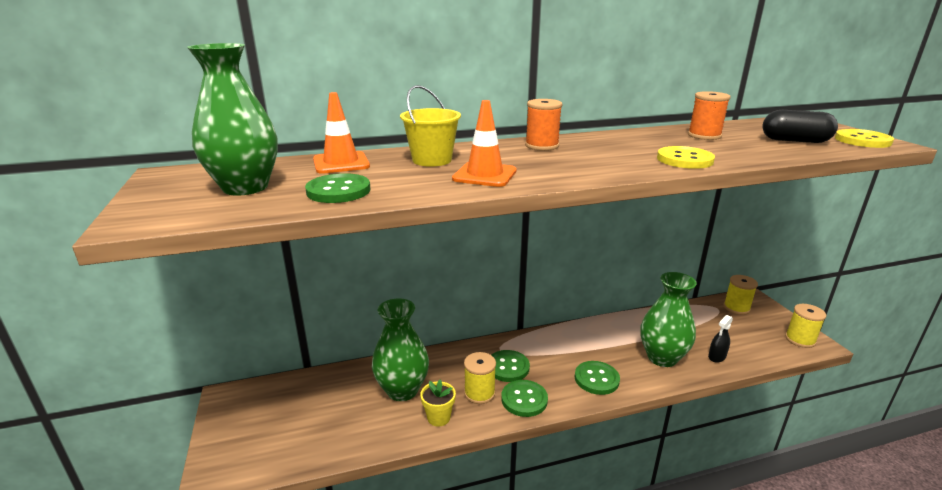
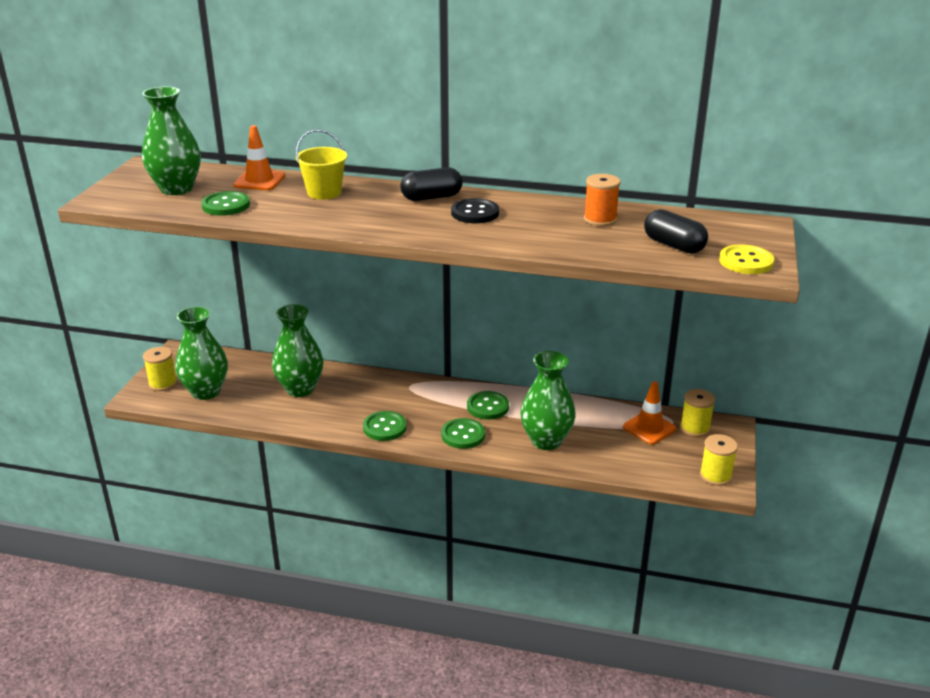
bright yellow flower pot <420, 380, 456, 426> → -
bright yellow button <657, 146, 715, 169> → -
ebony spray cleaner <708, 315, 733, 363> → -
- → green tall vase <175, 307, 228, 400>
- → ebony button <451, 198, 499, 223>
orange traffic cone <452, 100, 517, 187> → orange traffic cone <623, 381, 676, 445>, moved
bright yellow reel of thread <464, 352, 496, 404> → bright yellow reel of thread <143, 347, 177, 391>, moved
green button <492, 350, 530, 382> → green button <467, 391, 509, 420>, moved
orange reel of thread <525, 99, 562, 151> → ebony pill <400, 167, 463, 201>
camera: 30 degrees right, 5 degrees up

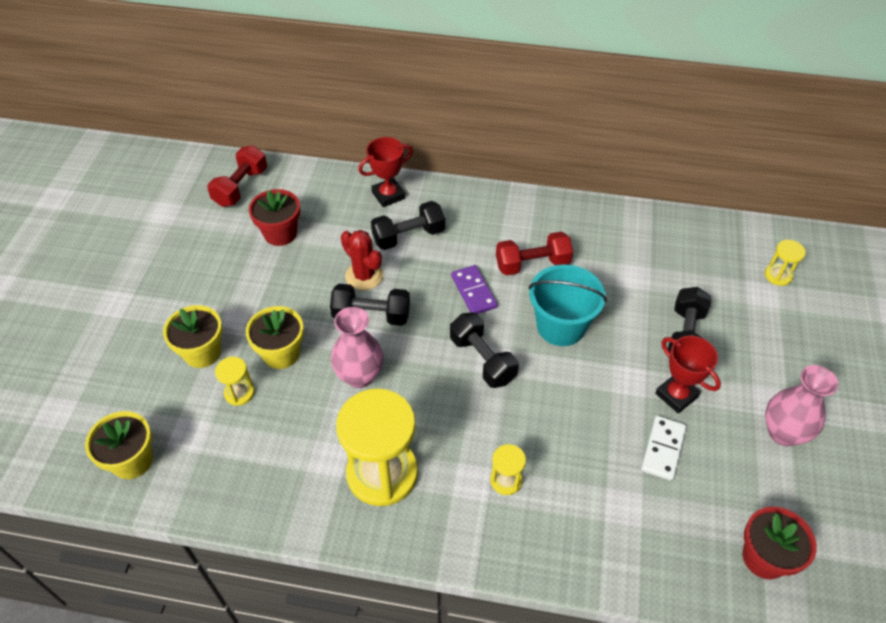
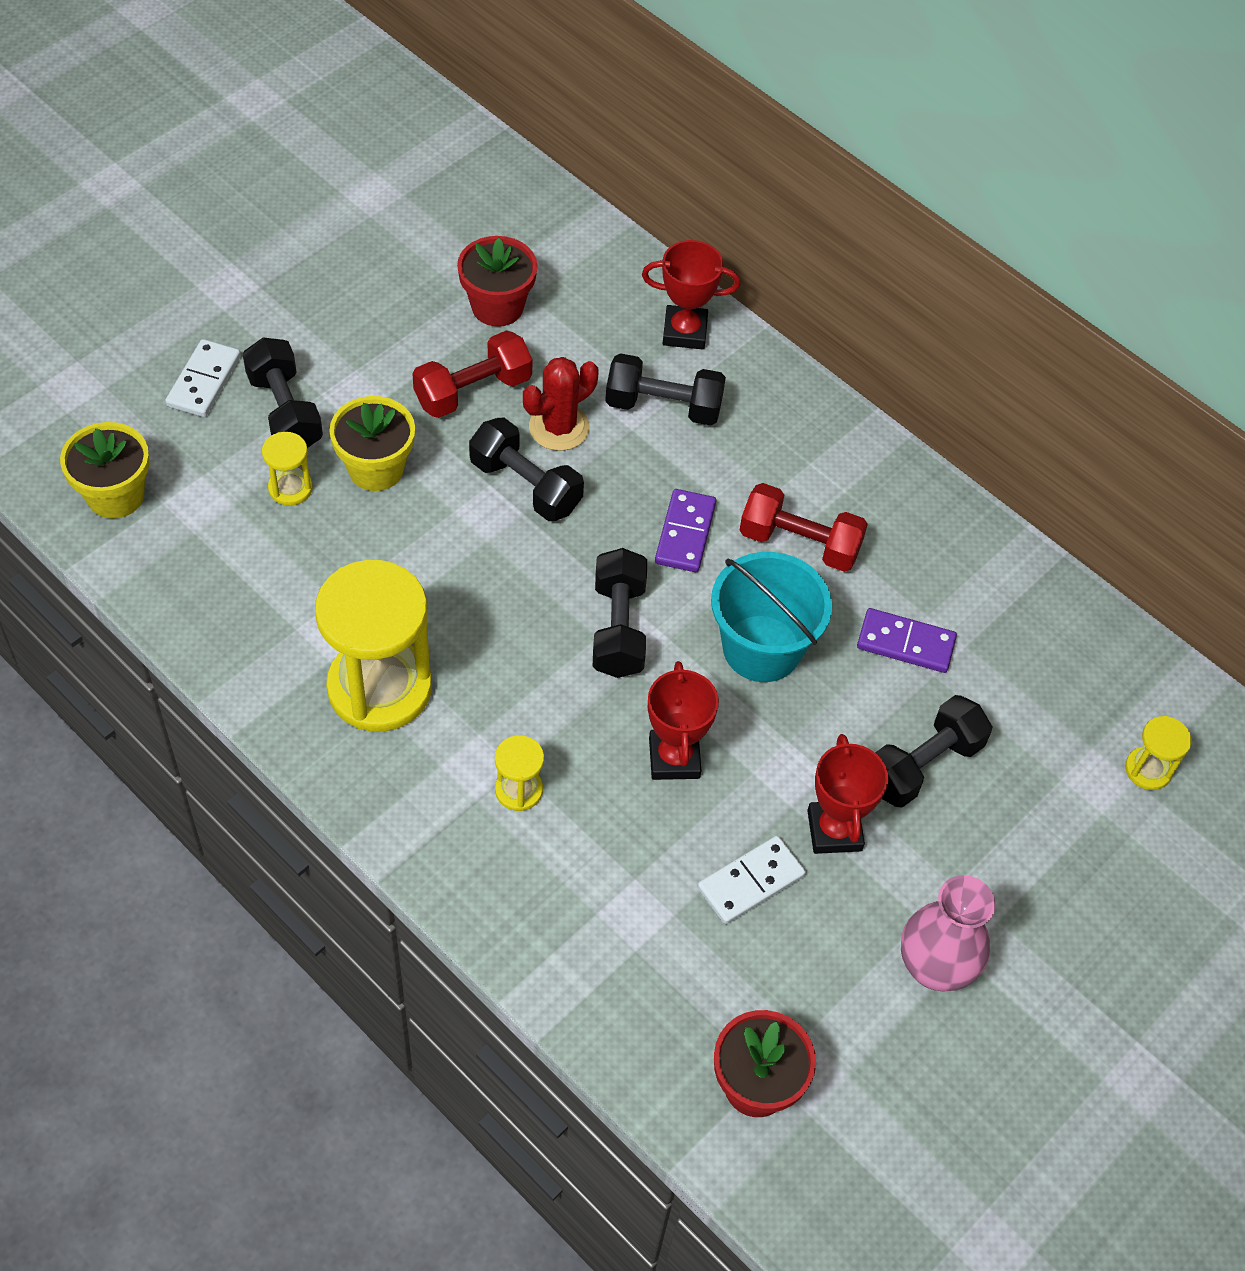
rose-pink tall vase <331, 307, 383, 388> → -
- → snow-white domino piece <165, 339, 241, 417>
- → scarlet trophy <648, 661, 719, 780>
- → violet domino piece <857, 608, 957, 673>
scarlet dumbbell <207, 145, 267, 207> → scarlet dumbbell <412, 330, 532, 418>, moved
bright yellow flower pot <163, 305, 222, 368> → ebony dumbbell <243, 337, 323, 448>
scarlet cactus <341, 230, 383, 290> → scarlet cactus <523, 357, 599, 451>, 60 degrees clockwise
camera: 30 degrees right, 5 degrees up

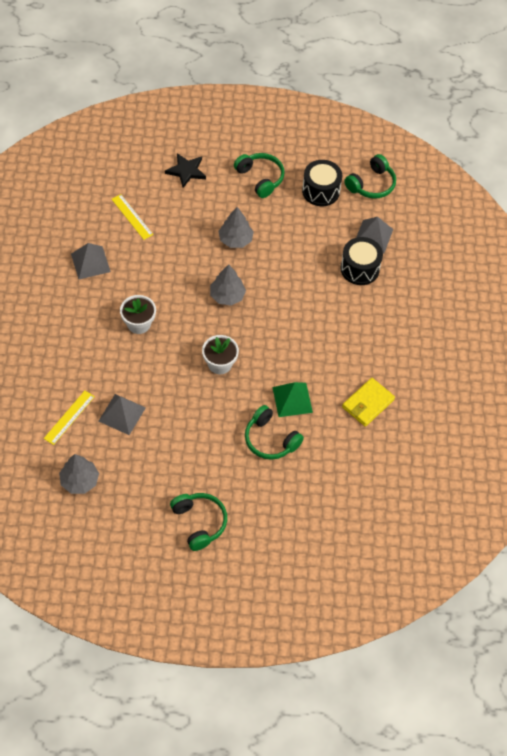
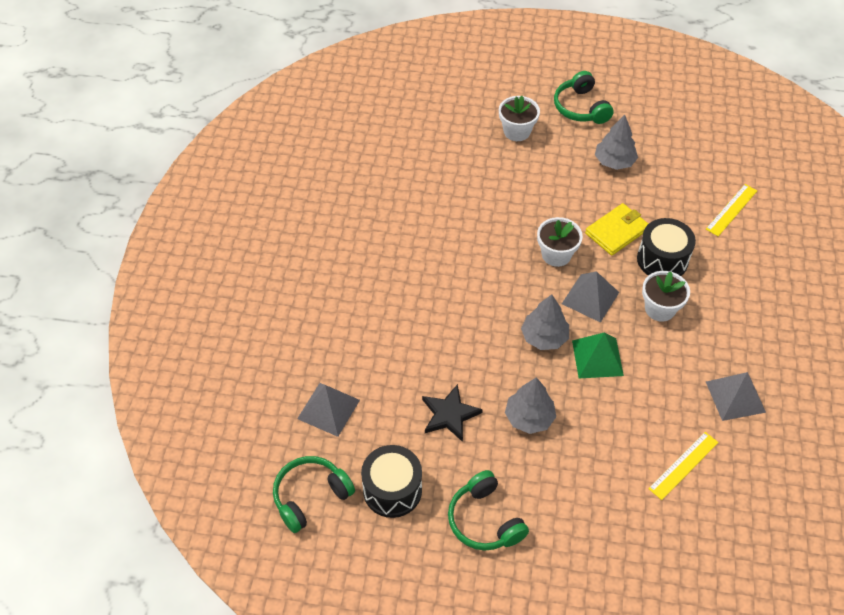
green over-ear headphones <245, 405, 304, 460> → -
- → snow-white flower pot <499, 96, 540, 141>
grey fir tree <59, 454, 99, 494> → grey fir tree <595, 115, 638, 170>, moved
grey solid pyramid <99, 394, 146, 435> → grey solid pyramid <562, 271, 619, 323>, moved
ebony star <165, 153, 206, 188> → ebony star <422, 384, 483, 442>, moved
green solid pyramid <272, 382, 313, 417> → green solid pyramid <572, 333, 624, 378>, moved
ebony snare drum <340, 237, 383, 285> → ebony snare drum <637, 218, 696, 276>, moved
bright yellow card wallet <342, 378, 395, 427> → bright yellow card wallet <585, 203, 648, 256>, moved
bright yellow ruler <111, 194, 153, 240> → bright yellow ruler <648, 432, 719, 500>, 75 degrees clockwise
camera: 170 degrees left, 5 degrees down

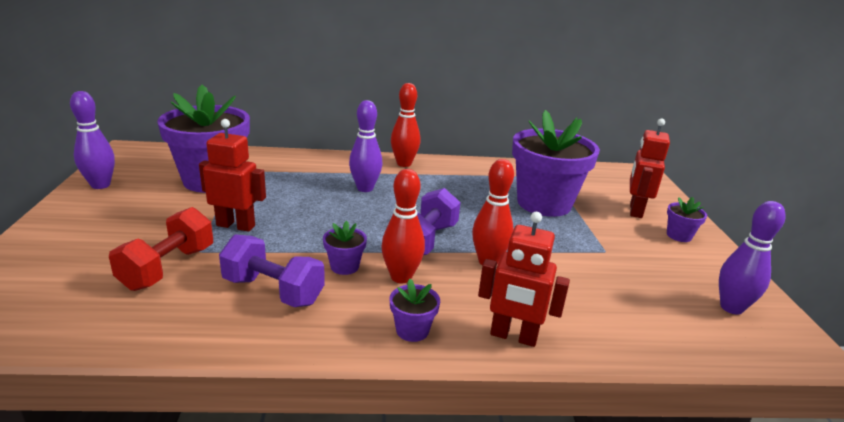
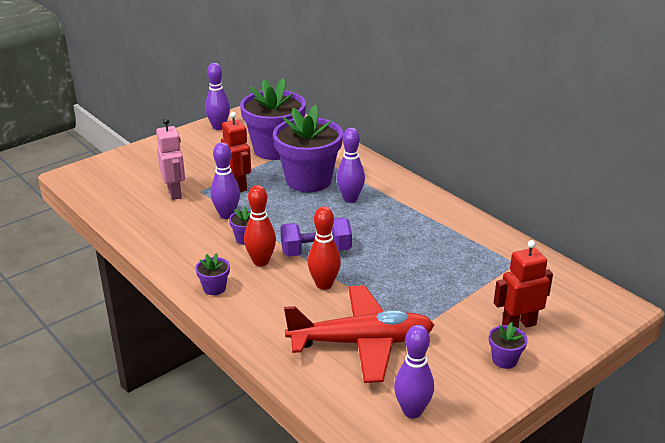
violet dumbbell <219, 234, 325, 307> → -
scarlet skittle <391, 83, 420, 167> → -
scarlet toy robot <478, 212, 570, 347> → -
- → violet skittle <210, 142, 240, 219>
- → scarlet plane <284, 285, 434, 383>
violet flower pot <512, 110, 600, 217> → violet flower pot <273, 105, 343, 192>, moved
scarlet dumbbell <109, 207, 213, 291> → rose-pink toy robot <156, 118, 185, 200>
camera: 55 degrees right, 5 degrees up

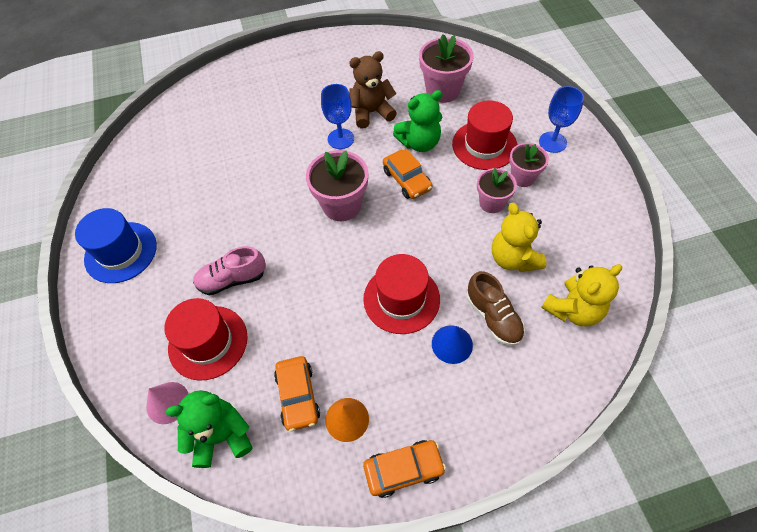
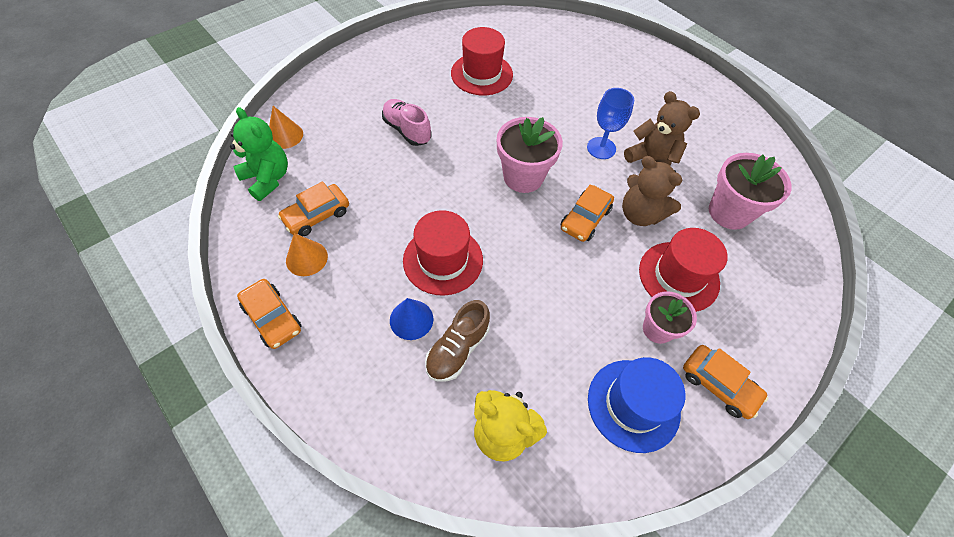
rose-pink flower pot <477, 168, 517, 213> → -
bright yellow teddy <492, 202, 546, 272> → -
royal blue chalice <539, 86, 584, 153> → -
- → orange automobile <683, 345, 768, 419>
royal blue tall hat <75, 208, 157, 283> → royal blue tall hat <588, 357, 685, 453>, moved
scarlet tall hat <164, 298, 248, 380> → scarlet tall hat <451, 27, 513, 95>, moved
rose-pink solid cone <146, 382, 188, 424> → orange solid cone <269, 106, 303, 149>
green teddy <393, 90, 443, 152> → russet teddy <622, 156, 683, 226>
camera: 60 degrees right, 0 degrees up

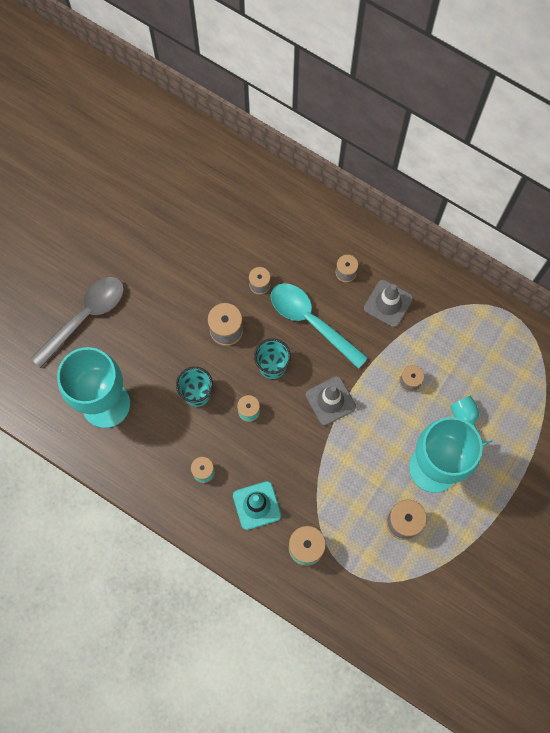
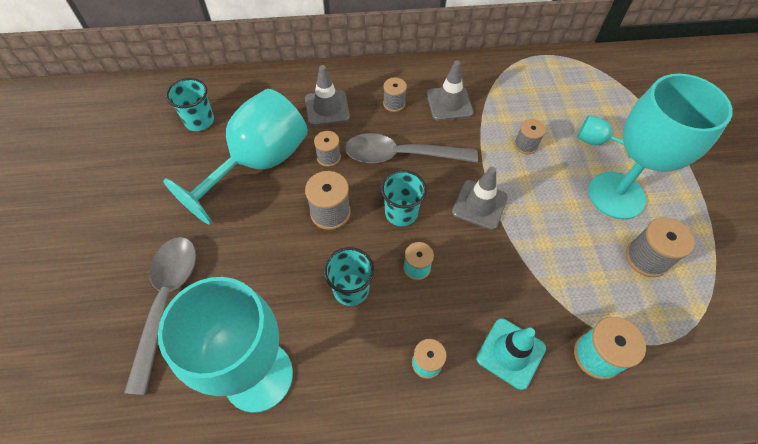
- → turquoise chalice <163, 89, 308, 225>
- → turquoise cup <166, 78, 214, 131>
- → grey traffic cone <305, 65, 350, 126>
turquoise spoon <271, 283, 368, 369> → grey spoon <345, 133, 478, 163>
camera: 40 degrees left, 15 degrees down

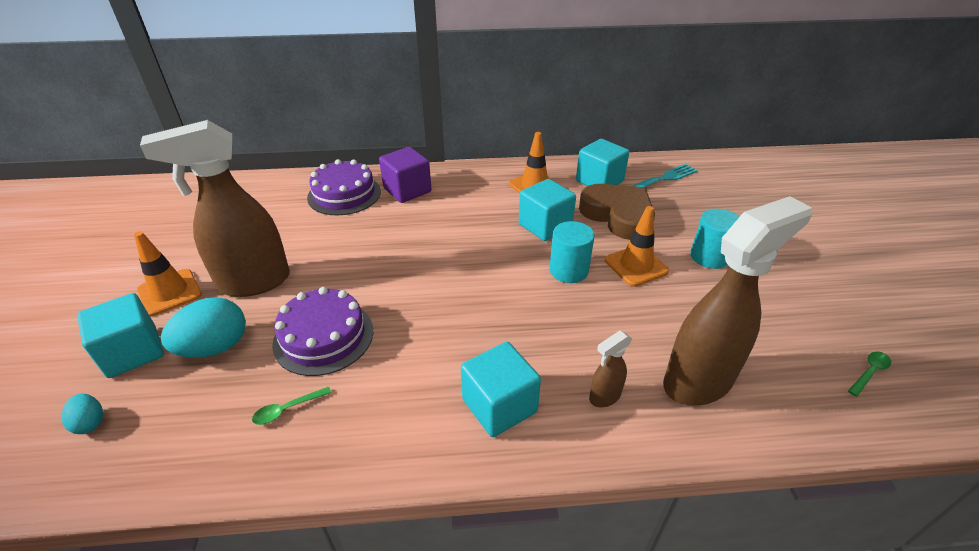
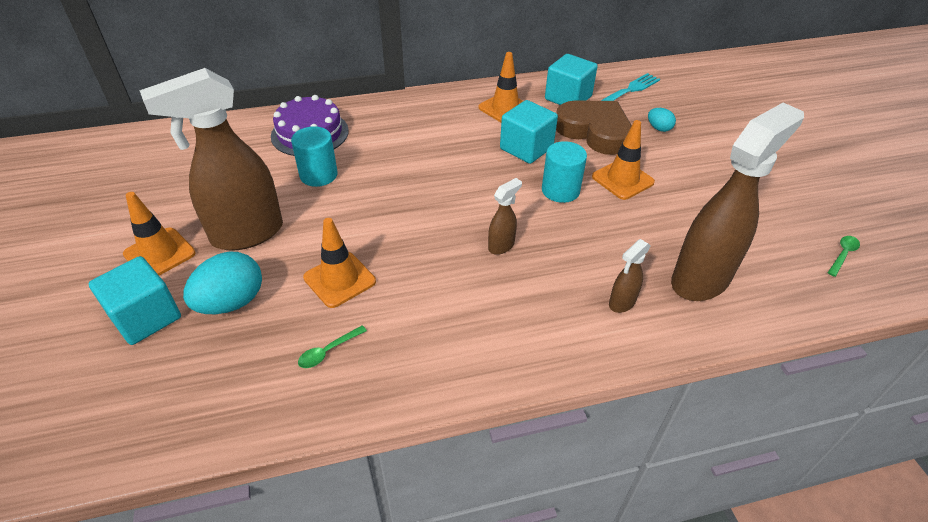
violet cube <379, 147, 431, 203> → -
turquoise cube <461, 342, 541, 437> → -
- → russet spray cleaner <488, 178, 522, 255>
turquoise egg <61, 394, 103, 434> → turquoise egg <648, 108, 676, 132>, moved
turquoise solid cylinder <690, 209, 739, 269> → turquoise solid cylinder <291, 126, 338, 187>, moved
violet gateau <272, 287, 373, 376> → orange traffic cone <303, 218, 376, 308>
camera: 10 degrees left, 5 degrees up

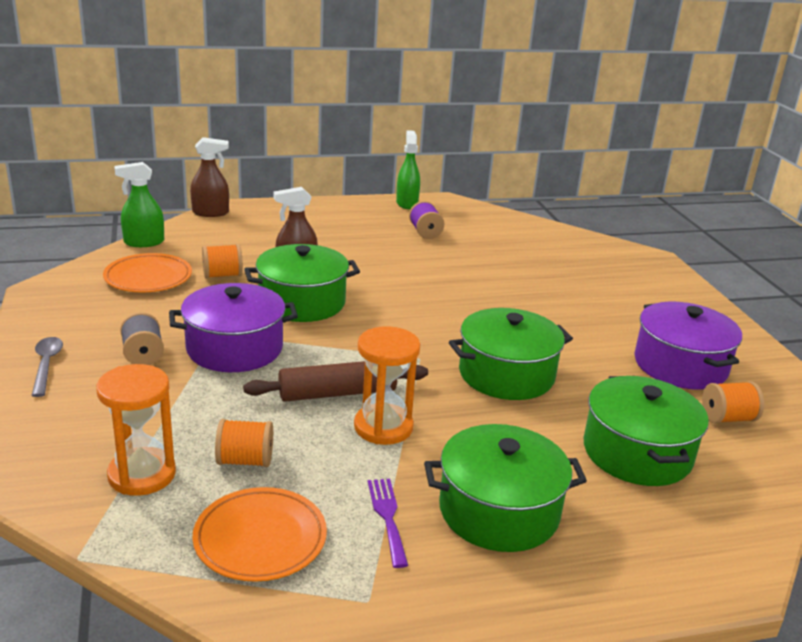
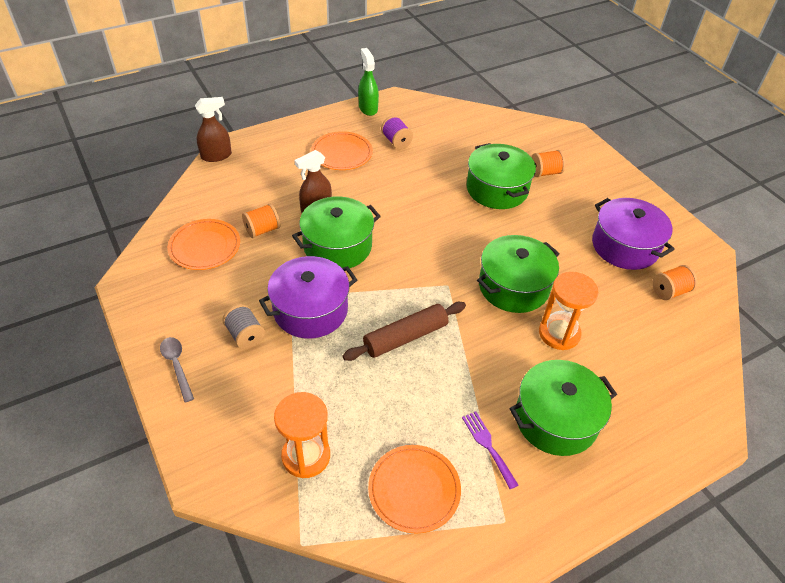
green spray cleaner <114, 162, 164, 247> → -
- → orange flat dish <311, 131, 373, 170>
orange reel of thread <215, 419, 273, 467> → orange reel of thread <532, 150, 566, 177>, moved
orange sand timer <354, 326, 420, 445> → orange sand timer <539, 272, 599, 350>, moved
green stockpot <584, 376, 709, 486> → green stockpot <467, 143, 536, 209>, moved
camera: 15 degrees left, 20 degrees up

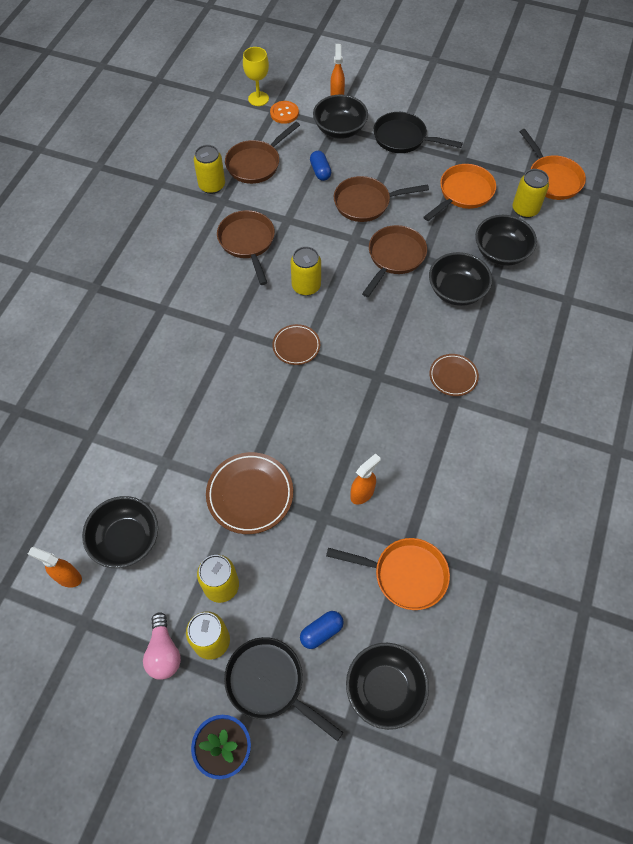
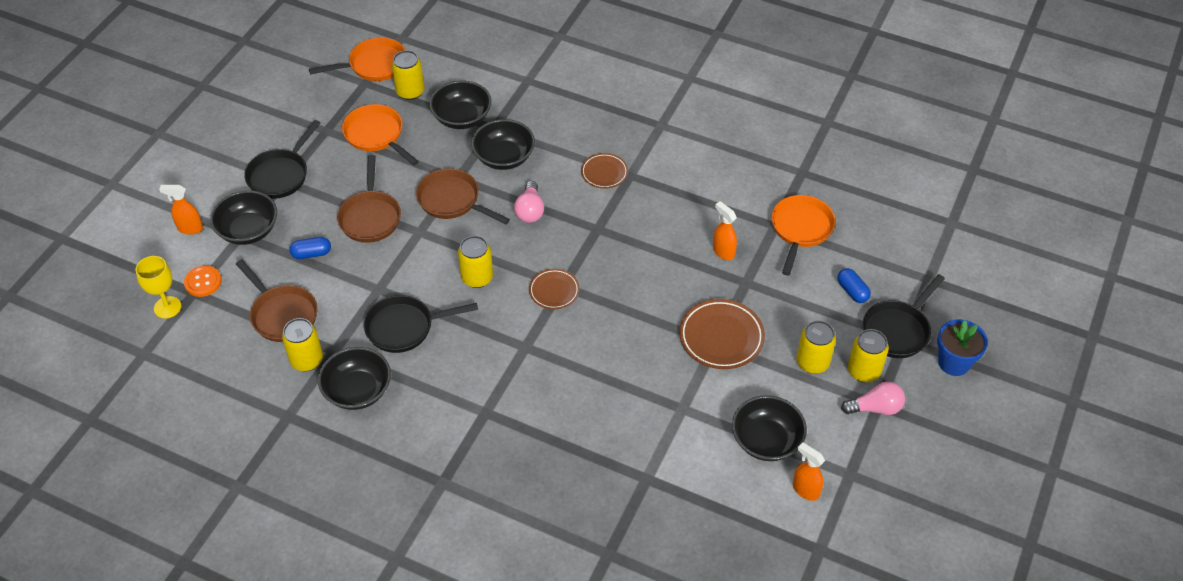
- → rose-pink bulb <514, 181, 544, 223>
ebony serving bowl <346, 643, 429, 730> → ebony serving bowl <318, 347, 391, 410>, moved
russet pan <217, 210, 275, 285> → ebony pan <364, 295, 478, 353>
orange spray cleaner <28, 547, 82, 588> → orange spray cleaner <793, 442, 825, 501>, 105 degrees clockwise
camera: 85 degrees left, 10 degrees down

